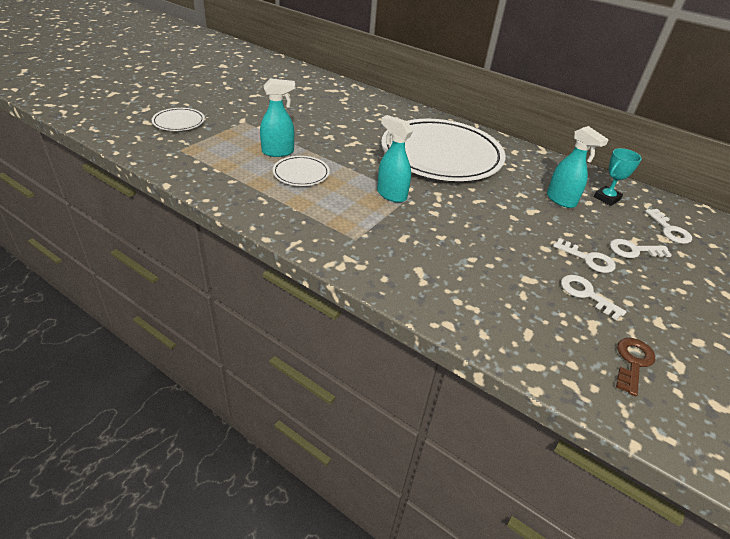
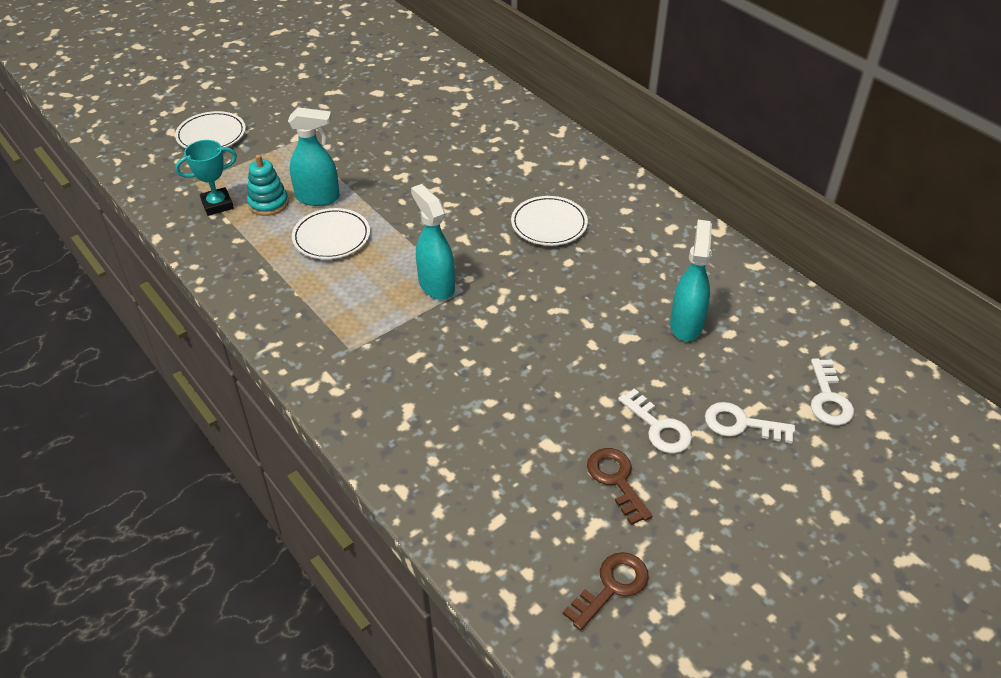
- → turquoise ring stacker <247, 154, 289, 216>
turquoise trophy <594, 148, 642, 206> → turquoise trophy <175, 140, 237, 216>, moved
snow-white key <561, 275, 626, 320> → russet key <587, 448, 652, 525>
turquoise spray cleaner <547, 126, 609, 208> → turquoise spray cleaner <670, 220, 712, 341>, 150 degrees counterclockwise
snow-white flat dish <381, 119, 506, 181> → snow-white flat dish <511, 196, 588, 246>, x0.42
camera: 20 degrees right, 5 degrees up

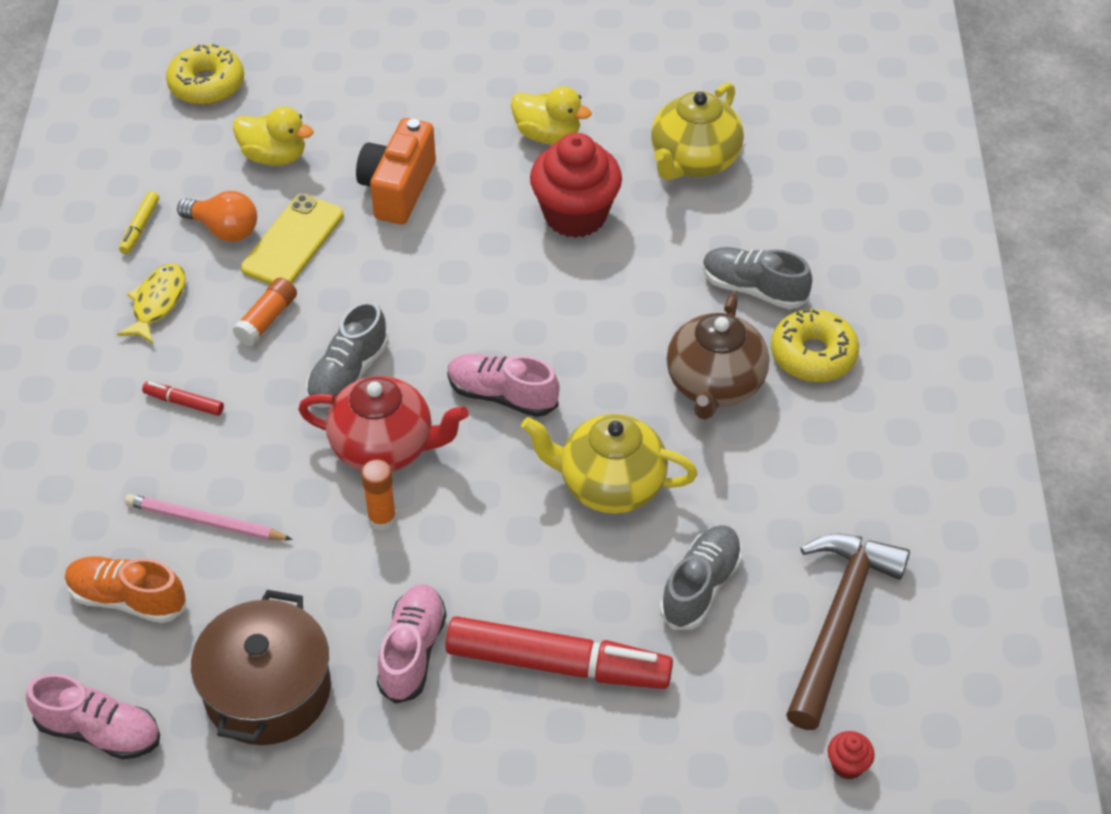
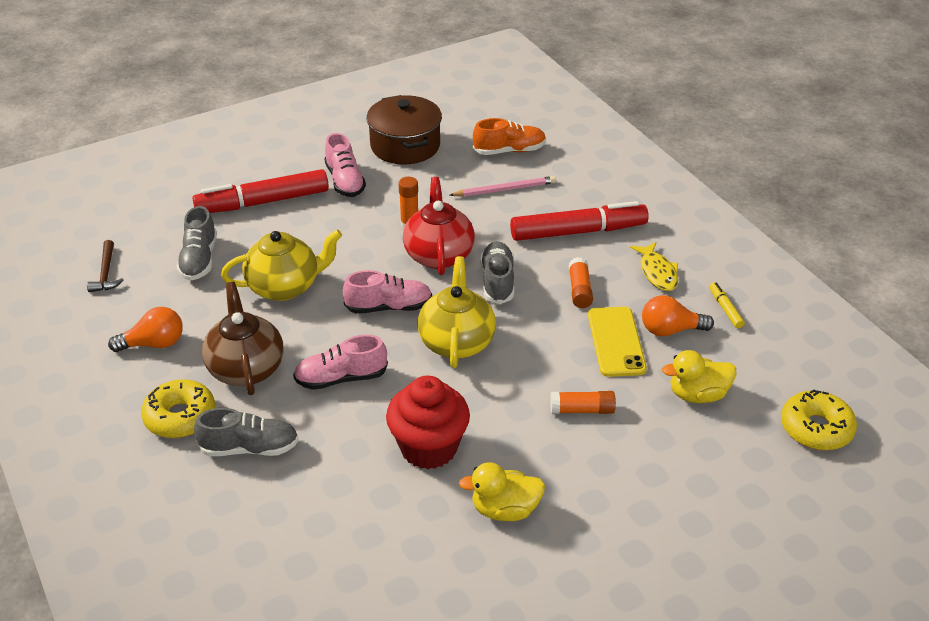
scarlet muffin <828, 731, 875, 780> → -
- → orange bulb <108, 307, 183, 352>
rose-pink lace-up shoe <26, 673, 160, 759> → rose-pink lace-up shoe <293, 335, 388, 390>, moved
bright yellow tea pot <651, 82, 744, 180> → bright yellow tea pot <417, 256, 496, 368>, moved
orange compact camera <356, 118, 436, 225> → orange stick of glue <550, 391, 616, 414>
scarlet tea pot <298, 376, 468, 471> → scarlet tea pot <403, 177, 475, 275>, 105 degrees clockwise
scarlet marker pen <142, 382, 224, 416> → scarlet marker pen <510, 201, 649, 241>, x2.38
russet carpenter's hammer <786, 534, 910, 730> → russet carpenter's hammer <87, 240, 123, 292>, x0.50
camera: 150 degrees right, 10 degrees down

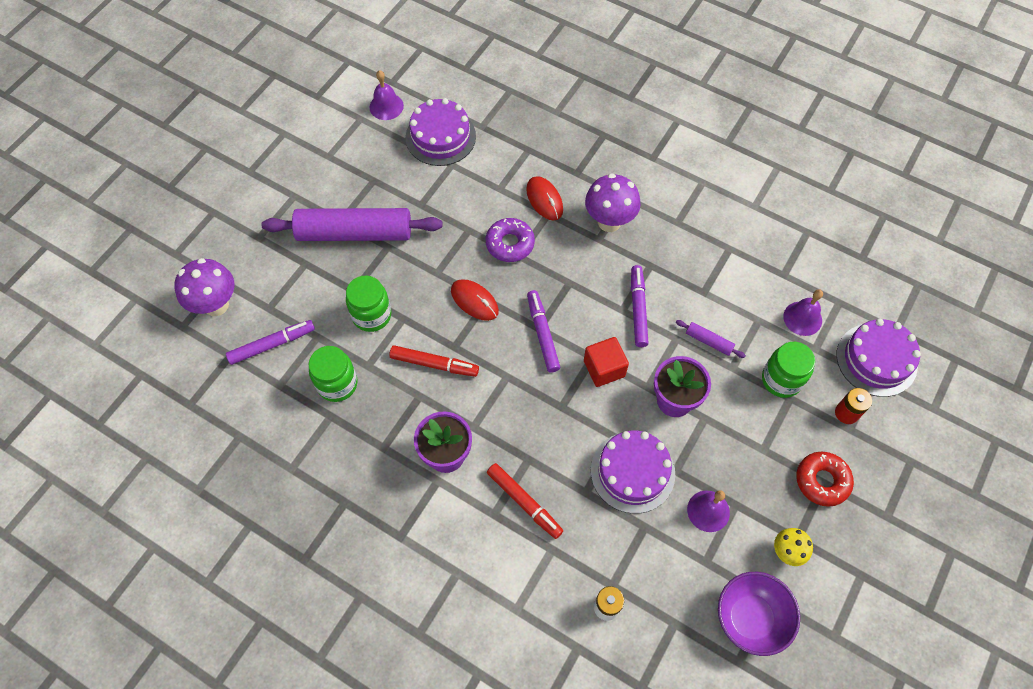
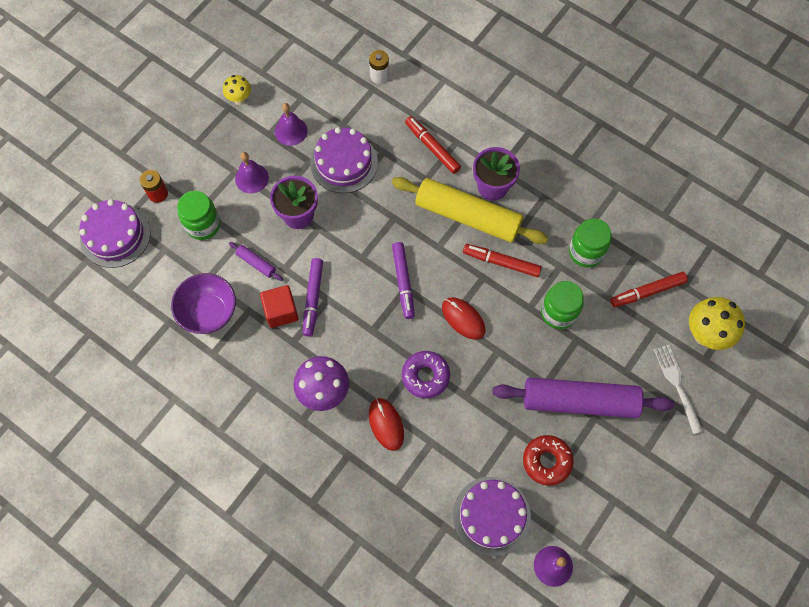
- → bright yellow rolling pin <392, 177, 548, 244>
- → snow-white fork <654, 345, 703, 434>
scarlet cube <584, 337, 629, 387> → scarlet cube <260, 285, 299, 328>, moved
violet serving bowl <718, 572, 800, 656> → violet serving bowl <171, 273, 236, 334>, moved
violet school bell <783, 289, 823, 336> → violet school bell <235, 152, 269, 193>, moved
scarlet glazed donut <796, 452, 854, 507> → scarlet glazed donut <523, 435, 574, 486>, moved
violet mushroom <174, 258, 234, 316> → bright yellow mushroom <689, 297, 745, 350>
violet marker pen <226, 320, 315, 365> → scarlet marker pen <610, 272, 688, 307>
camera: 175 degrees left, 5 degrees up

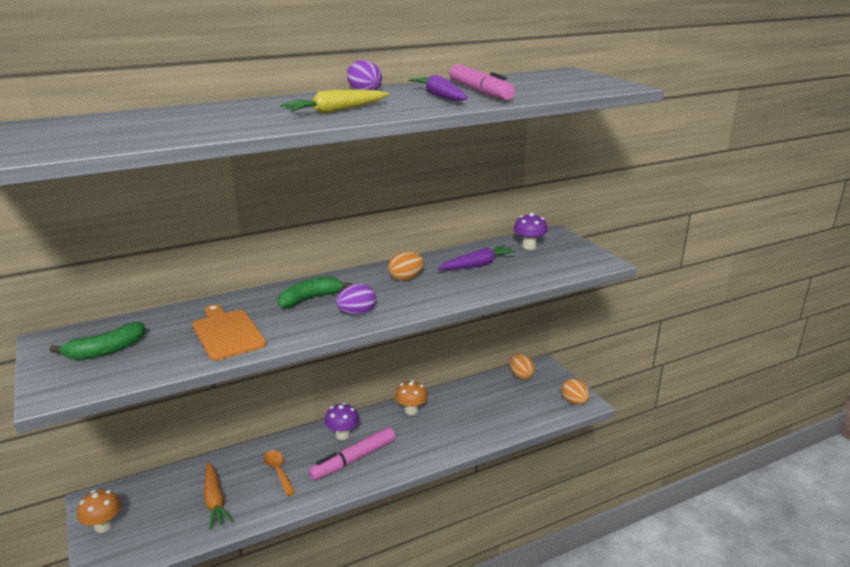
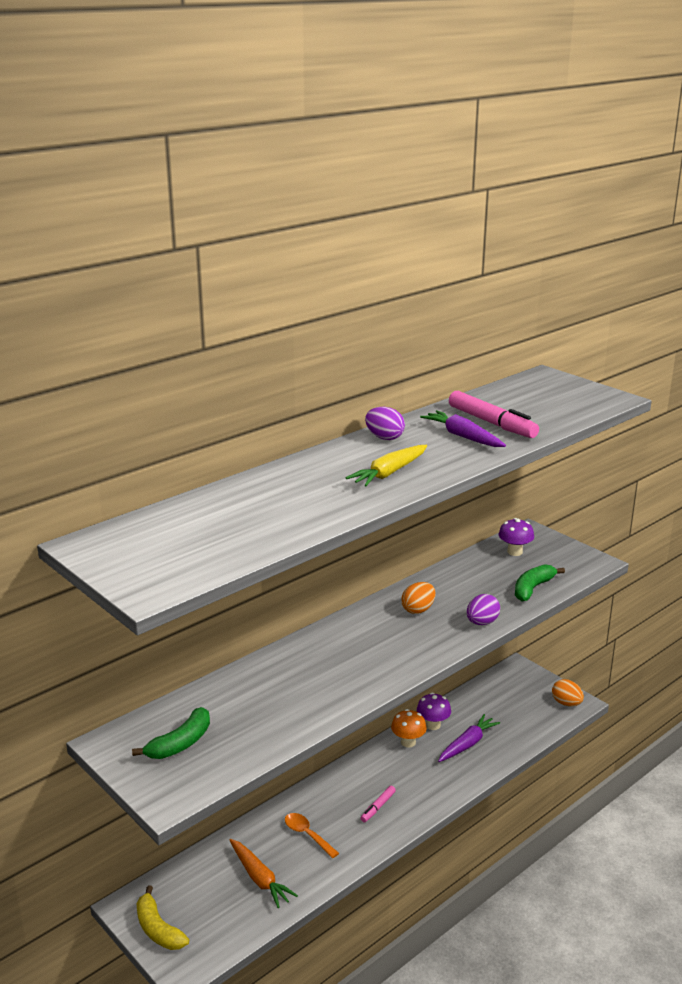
orange chopping board <192, 304, 266, 360> → -
orange egg <510, 354, 535, 380> → -
green toy banana <278, 276, 352, 309> → green toy banana <515, 564, 565, 601>, moved
violet mushroom <325, 403, 359, 440> → violet mushroom <417, 693, 451, 730>, moved
violet egg <336, 284, 376, 315> → violet egg <466, 594, 500, 625>, moved
violet carrot <438, 245, 517, 270> → violet carrot <438, 714, 500, 762>, moved
orange mushroom <77, 490, 121, 533> → bright yellow toy banana <136, 885, 189, 950>
rose-pink marker pen <308, 427, 396, 480> → rose-pink marker pen <360, 786, 396, 822>, x0.52
camera: 15 degrees left, 0 degrees up

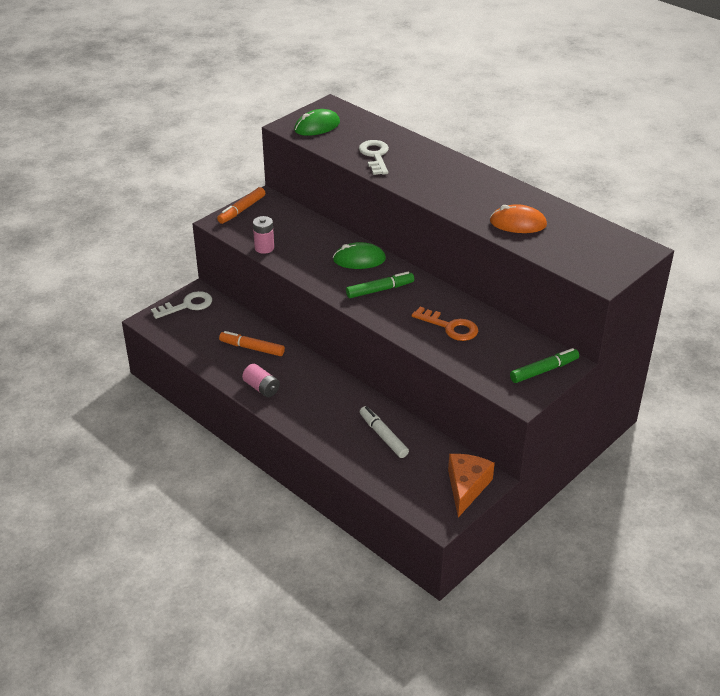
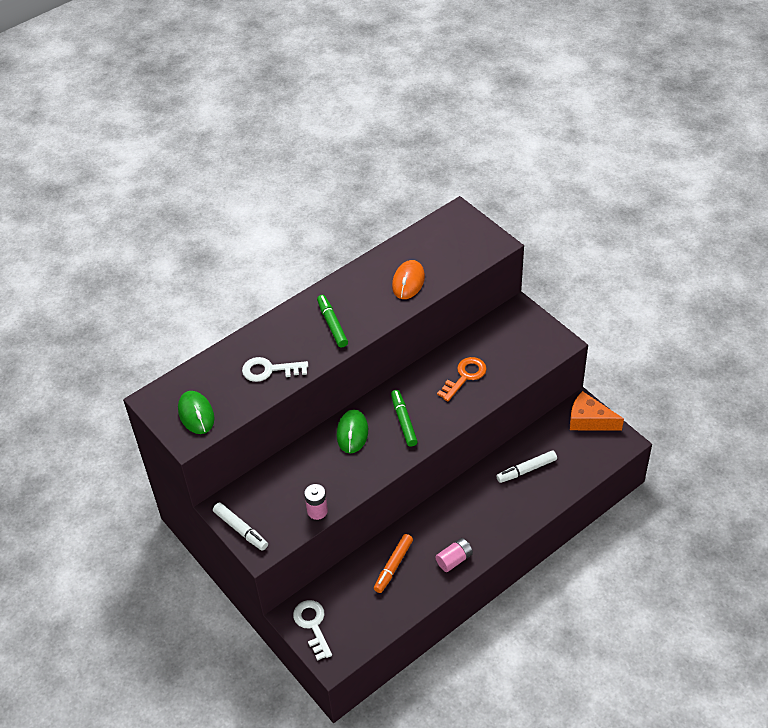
green marker pen <510, 348, 579, 383> → green marker pen <317, 295, 348, 348>, moved
orange marker pen <217, 187, 265, 224> → snow-white marker pen <213, 503, 268, 551>
camera: 80 degrees left, 10 degrees up

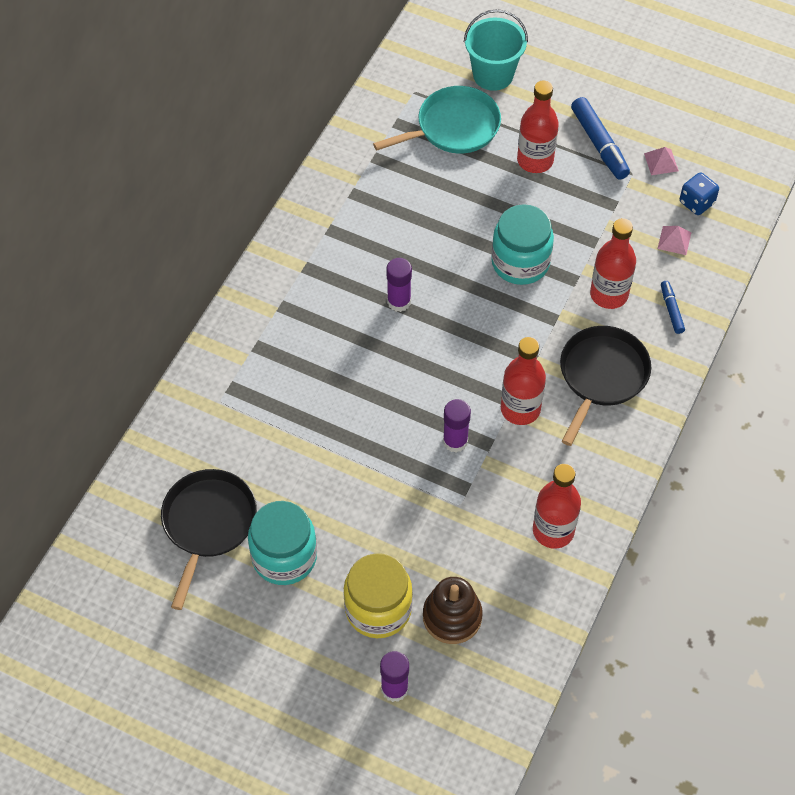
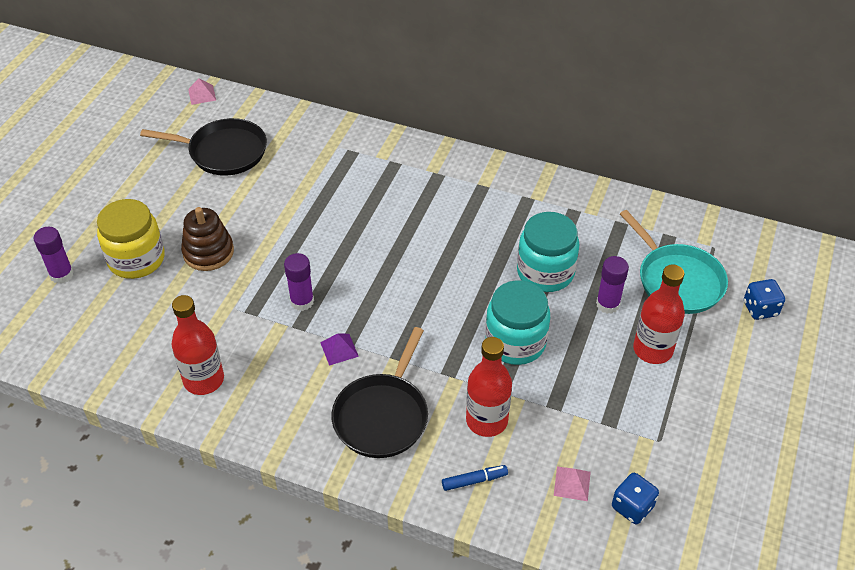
royal blue marker pen <571, 97, 630, 180> → -
turquoise jar <248, 501, 317, 585> → turquoise jar <517, 212, 580, 292>, moved
violet stick of glue <386, 258, 412, 312> → violet stick of glue <596, 256, 629, 314>, moved
russet ring stacker <423, 577, 483, 644> → russet ring stacker <181, 207, 234, 271>, moved
rose-pink solid pyramid <644, 147, 679, 175> → rose-pink solid pyramid <188, 78, 216, 105>, moved
turquoise sand bucket <464, 9, 528, 91> → royal blue game die <744, 279, 785, 320>
scarlet flask <501, 337, 546, 425> → violet solid pyramid <320, 333, 359, 366>
ebony pan <560, 326, 651, 446> → ebony pan <331, 327, 428, 458>, 90 degrees clockwise
camera: 85 degrees right, 10 degrees down

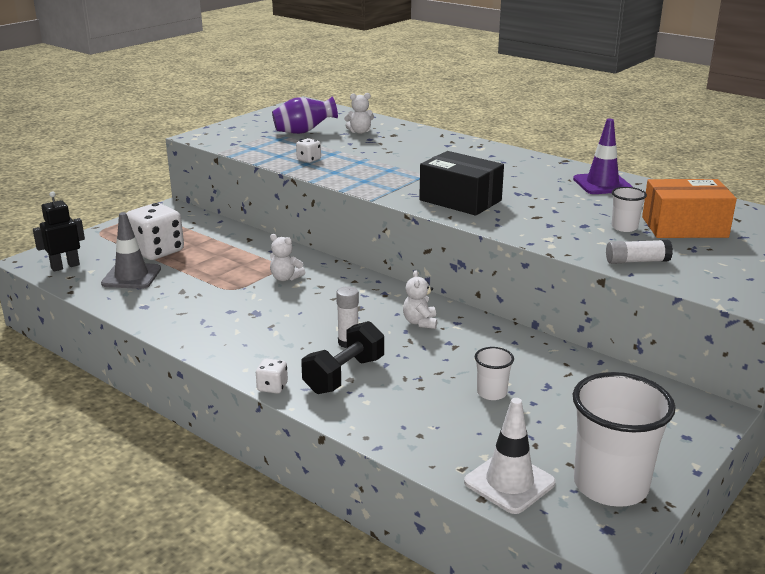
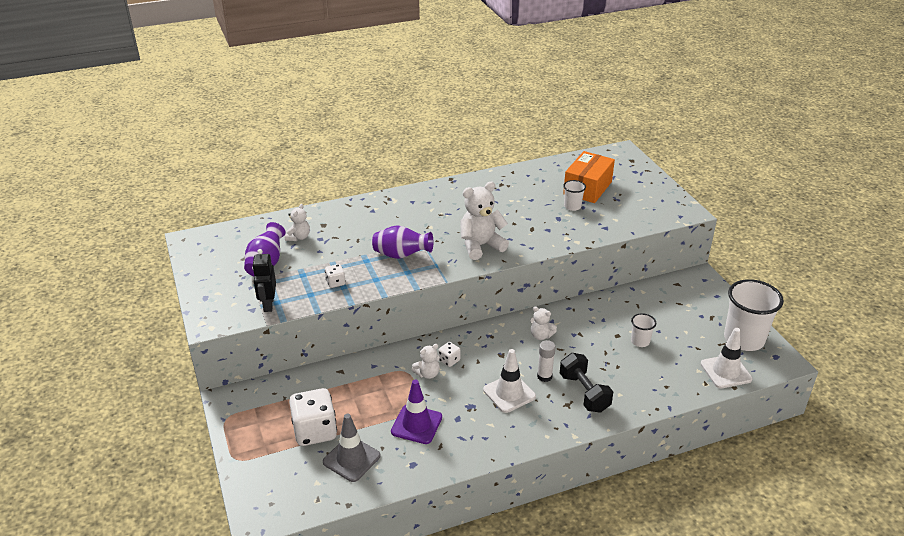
snow-white stick of glue <606, 240, 673, 264> → -
- → violet tall vase <372, 225, 433, 259>
- → snow-white traffic cone <483, 349, 536, 413>
ebony toy robot <33, 191, 85, 272> → ebony toy robot <252, 249, 276, 312>, moved
snow-white game die <256, 358, 288, 394> → snow-white game die <438, 342, 461, 367>, moved
violet traffic cone <573, 119, 632, 194> → violet traffic cone <391, 380, 442, 444>, moved
ebony box <419, 151, 504, 216> → snow-white teddy <460, 182, 509, 260>
camera: 60 degrees left, 10 degrees up

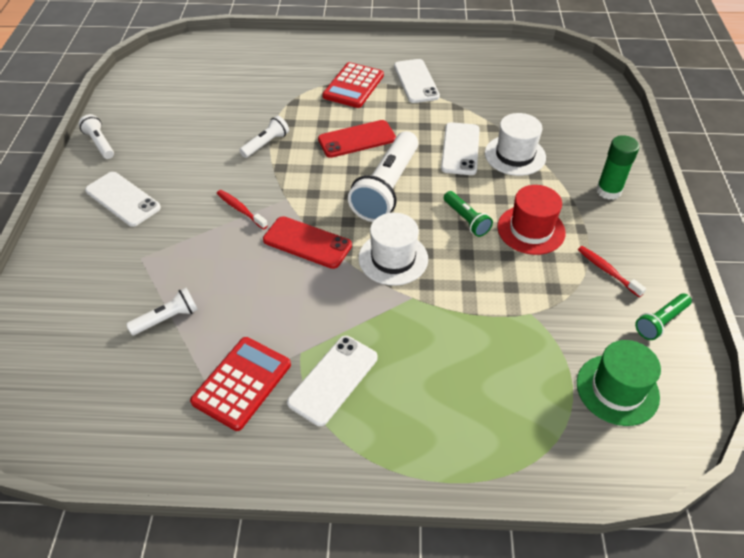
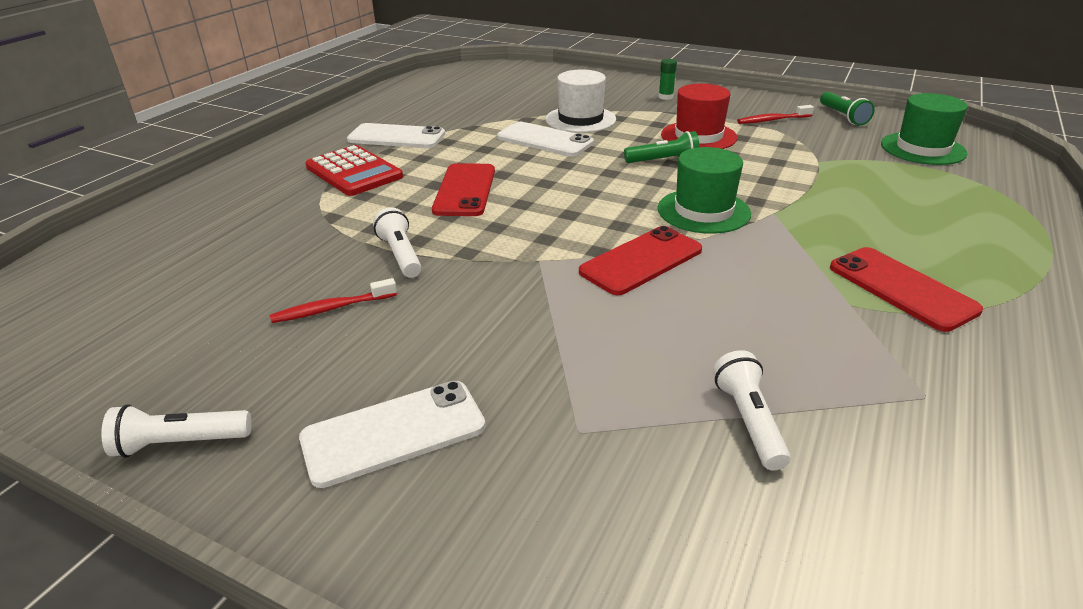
scarlet pocket calculator <190, 337, 291, 431> → -
snow-white pocket torch <348, 131, 418, 222> → -
scarlet toothbrush <217, 190, 268, 230> → scarlet toothbrush <270, 278, 397, 323>, moved
snow-white mobile phone <287, 336, 378, 426> → scarlet mobile phone <830, 247, 983, 332>
snow-white tall hat <358, 213, 428, 286> → green tall hat <658, 147, 751, 234>
green stick of glue <596, 135, 639, 200> → green stick of glue <658, 59, 677, 100>, x0.58
camera: 65 degrees left, 15 degrees down

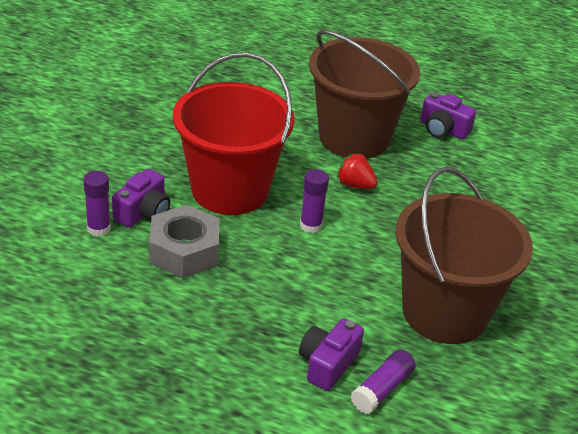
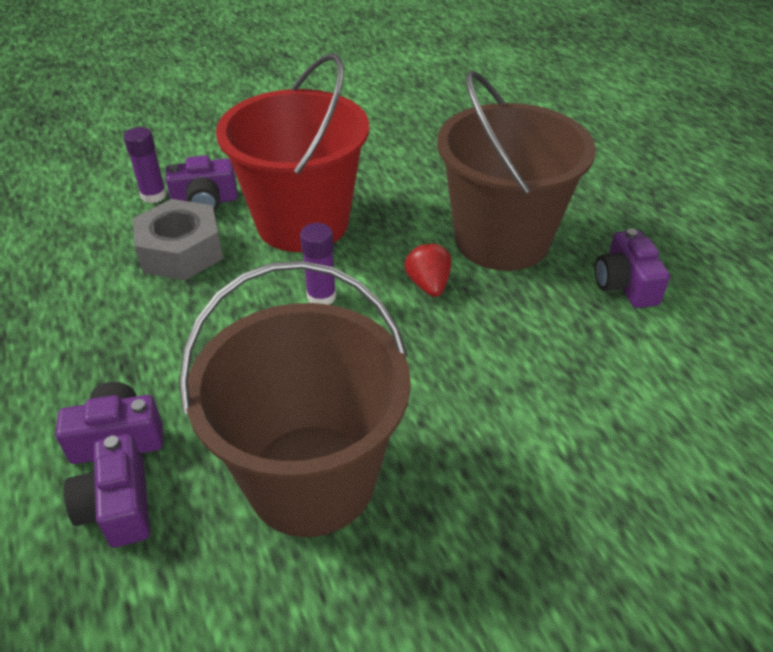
violet stick of glue <350, 349, 416, 414> → violet compact camera <64, 434, 150, 547>
camera: 50 degrees right, 5 degrees up

